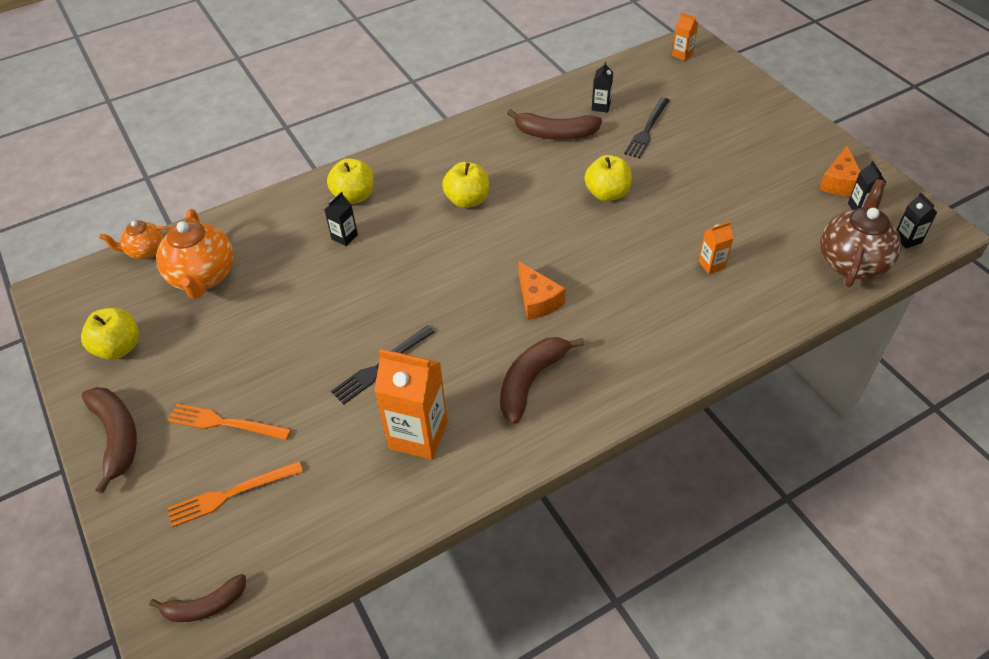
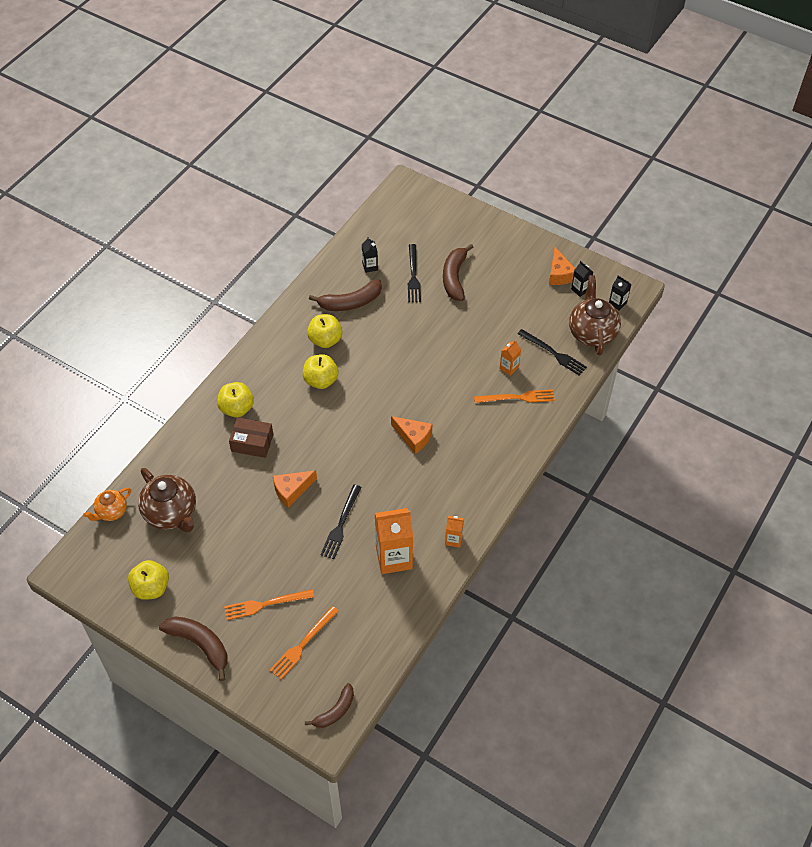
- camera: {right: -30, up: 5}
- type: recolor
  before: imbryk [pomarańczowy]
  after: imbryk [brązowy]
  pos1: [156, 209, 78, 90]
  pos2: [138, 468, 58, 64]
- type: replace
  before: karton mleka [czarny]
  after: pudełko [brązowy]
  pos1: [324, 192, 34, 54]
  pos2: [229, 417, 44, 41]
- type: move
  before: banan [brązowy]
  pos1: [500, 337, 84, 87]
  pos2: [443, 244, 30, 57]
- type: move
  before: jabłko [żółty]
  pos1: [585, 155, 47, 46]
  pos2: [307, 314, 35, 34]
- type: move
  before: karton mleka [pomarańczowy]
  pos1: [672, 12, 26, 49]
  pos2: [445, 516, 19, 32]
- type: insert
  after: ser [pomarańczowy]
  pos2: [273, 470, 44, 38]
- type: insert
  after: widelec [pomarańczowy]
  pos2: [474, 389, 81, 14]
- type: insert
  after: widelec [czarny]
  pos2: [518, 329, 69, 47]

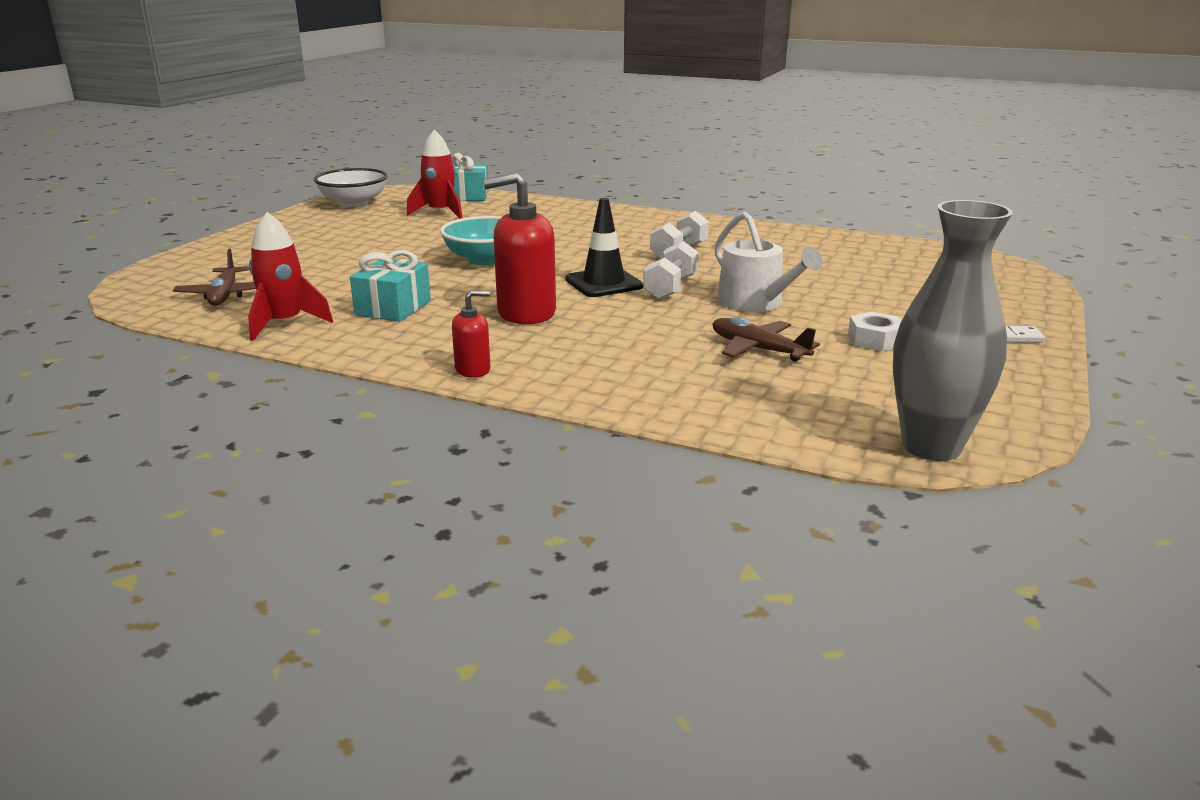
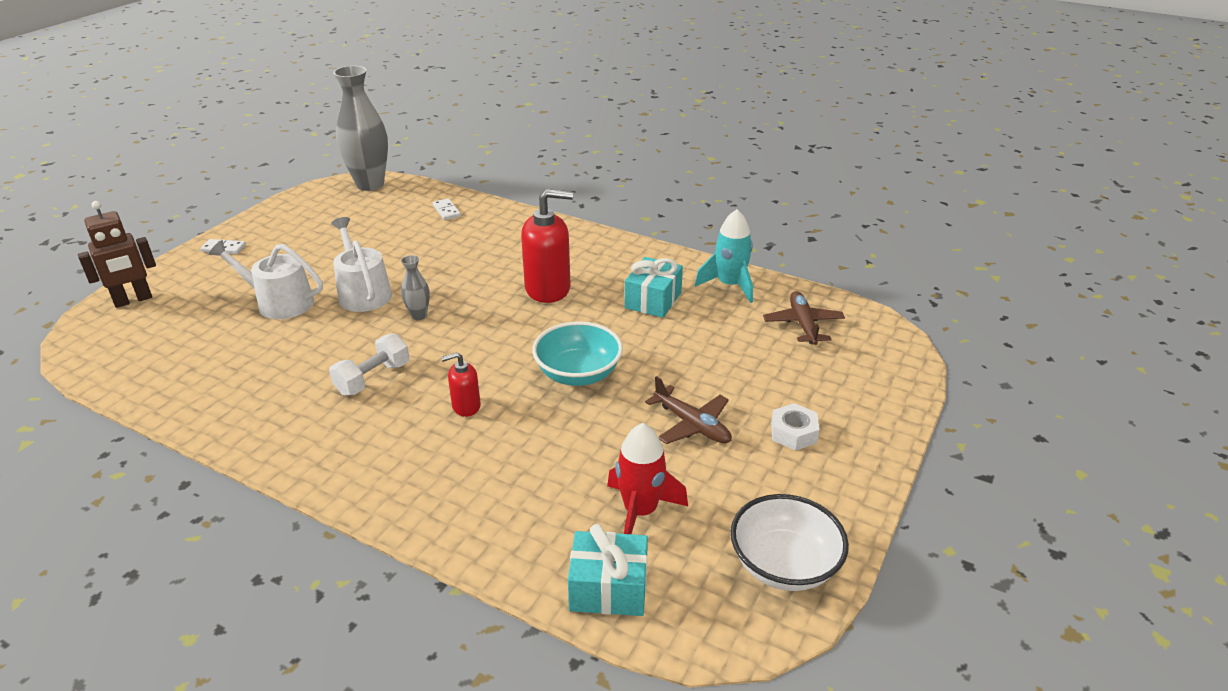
- camera: {right: -175, up: 10}
- type: recolor
  before: rakieta [czerwony]
  after: rakieta [turkusowy]
  pos1: [248, 212, 85, 129]
  pos2: [695, 209, 58, 94]
- type: move
  before: dozownik mydła [czerwony]
  pos1: [452, 290, 39, 88]
  pos2: [441, 352, 40, 65]
- type: delete
  before: pachołek [czarny]
  pos1: [565, 198, 78, 99]
- type: replace
  before: hantel [biały]
  after: wazon [szary]
  pos1: [643, 241, 56, 59]
  pos2: [401, 255, 29, 65]
- type: move
  before: samolot [brązowy]
  pos1: [712, 317, 108, 45]
  pos2: [645, 376, 87, 68]
- type: move
  before: nakrętka [biały]
  pos1: [848, 311, 54, 40]
  pos2: [771, 403, 49, 48]
- type: insert
  after: robot [brązowy]
  pos2: [78, 201, 78, 107]
- type: insert
  after: konewka [biały]
  pos2: [209, 240, 114, 79]
- type: insert
  after: kostka domina [biały]
  pos2: [433, 198, 28, 22]

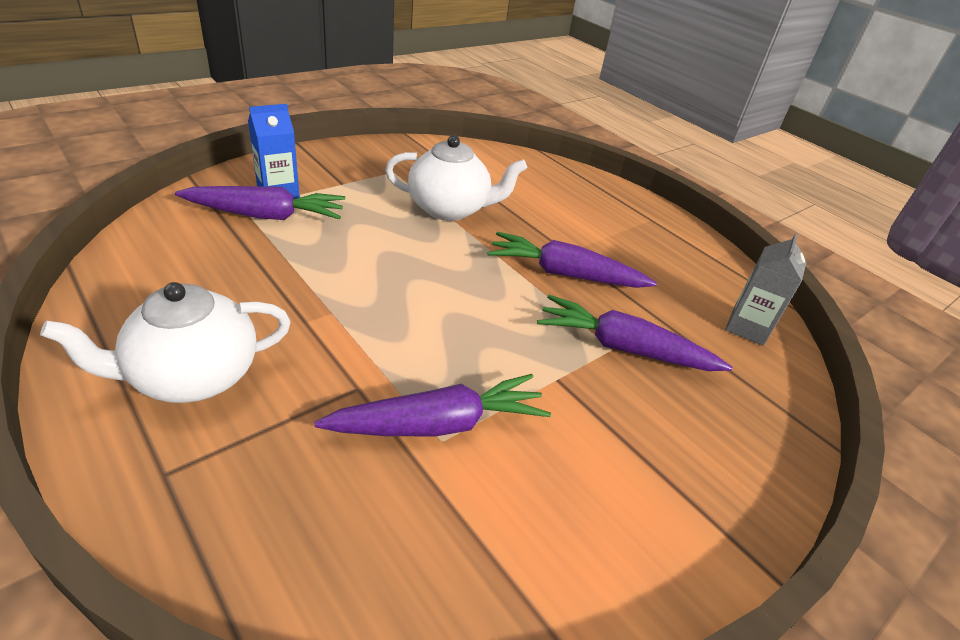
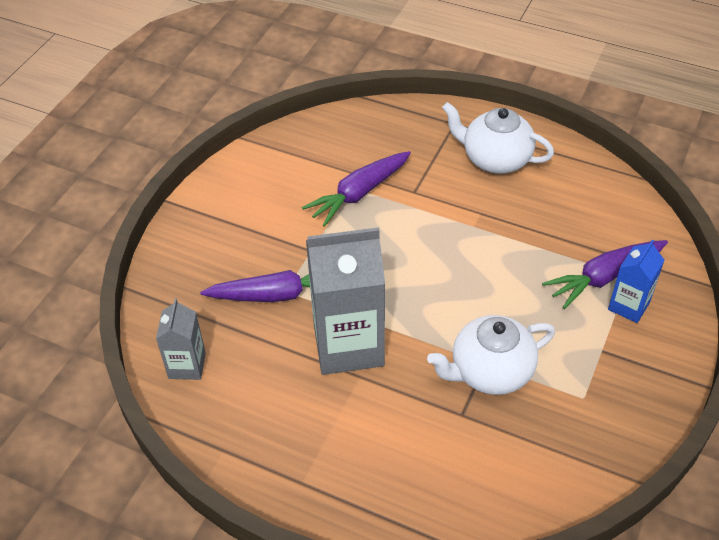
- camera: {right: 160, up: 10}
- type: rotate
  before: imbryk [biały]
  pos1: [40, 282, 250, 121]
  pos2: [442, 102, 112, 72]
  turn: -105
- type: replace
  before: marchewka [fioletowy]
  after: karton mleka [szary]
  pos1: [488, 232, 169, 56]
  pos2: [306, 227, 79, 148]

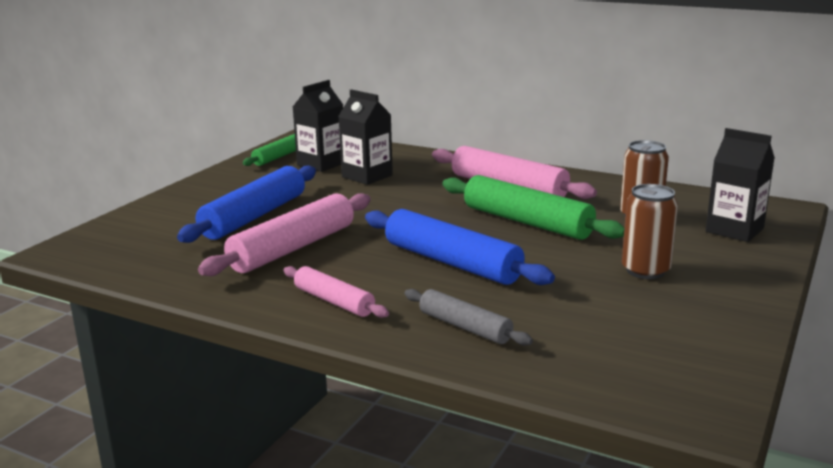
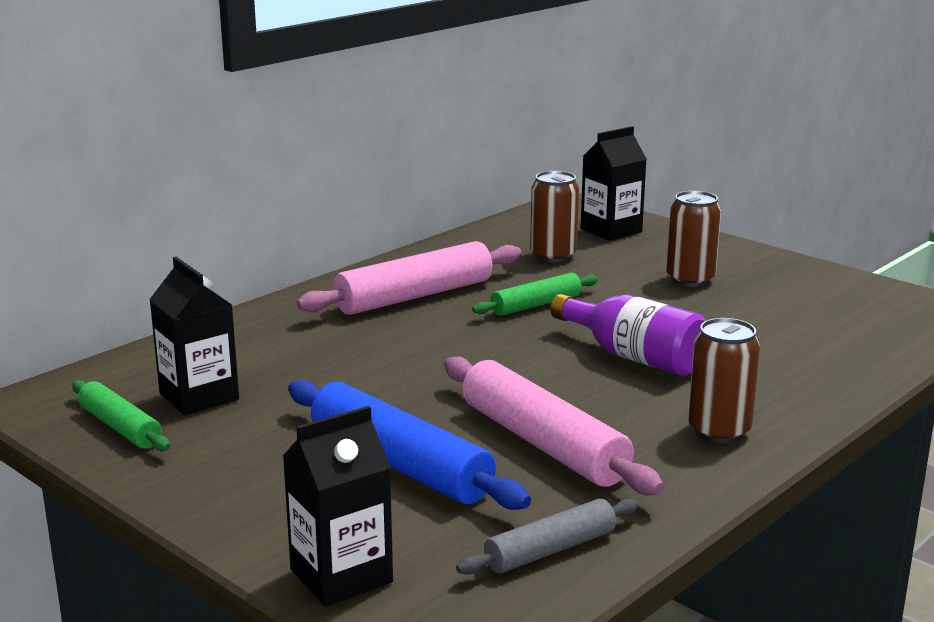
- camera: {right: -75, up: 0}
- type: replace
  before: wałek do ciasta [różowy]
  after: puszka [brązowy]
  pos1: [283, 266, 106, 52]
  pos2: [688, 318, 72, 125]
- type: move
  before: karton mleka [czarny]
  pos1: [338, 89, 55, 96]
  pos2: [283, 406, 110, 201]
- type: replace
  before: wałek do ciasta [niebieski]
  after: butelka [fioletowy]
  pos1: [365, 209, 190, 76]
  pos2: [550, 294, 156, 82]
- type: move
  before: wałek do ciasta [szary]
  pos1: [404, 289, 129, 57]
  pos2: [456, 498, 183, 77]
- type: resize
  before: wałek do ciasta [zielony]
  pos1: [443, 175, 181, 65]
  pos2: [472, 273, 126, 43]
  scale: 0.58

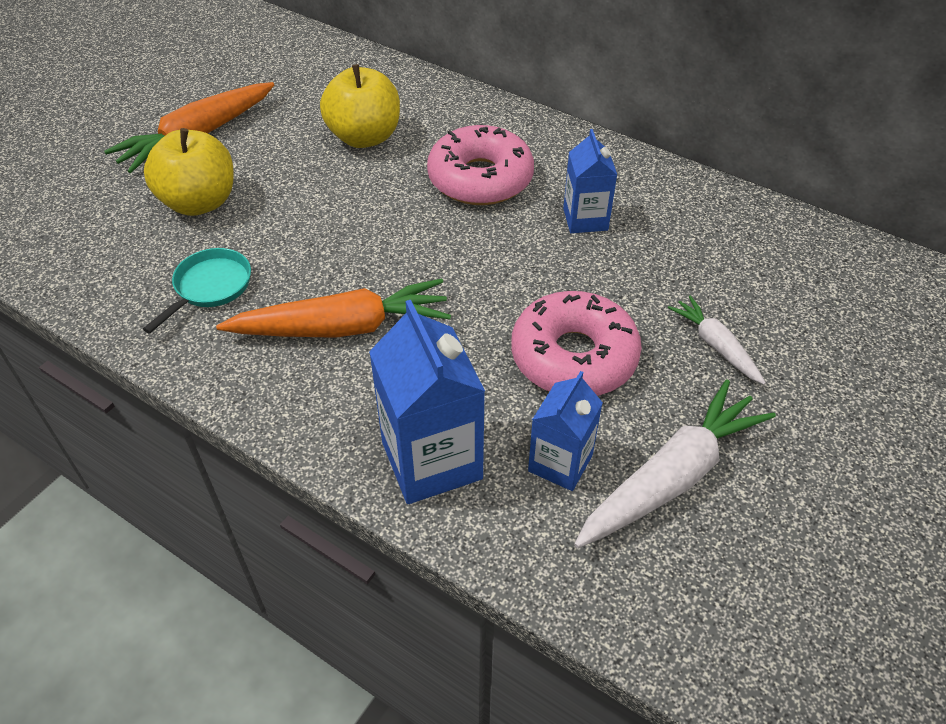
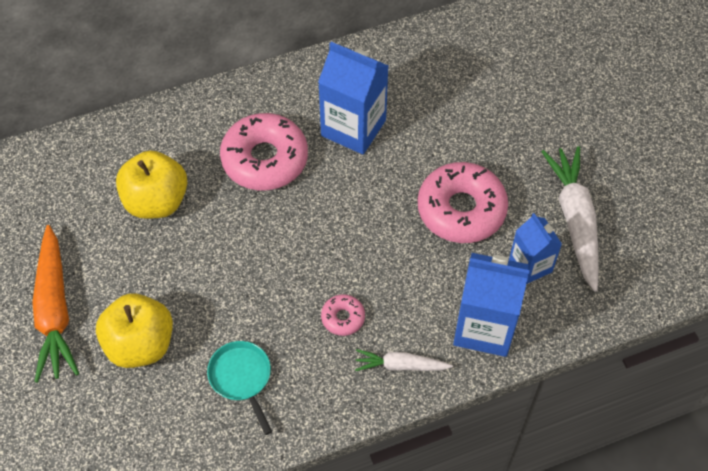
- camera: {right: -55, up: 10}
- type: replace
  before: marchewka [pomarańczowy]
  after: donut [różowy]
  pos1: [216, 279, 235, 59]
  pos2: [321, 294, 44, 42]
- type: resize
  before: karton mleka [niebieski]
  pos1: [563, 129, 54, 104]
  pos2: [318, 42, 70, 112]
  scale: 1.62
- type: move
  before: marchewka [biały]
  pos1: [668, 296, 98, 88]
  pos2: [355, 349, 98, 22]

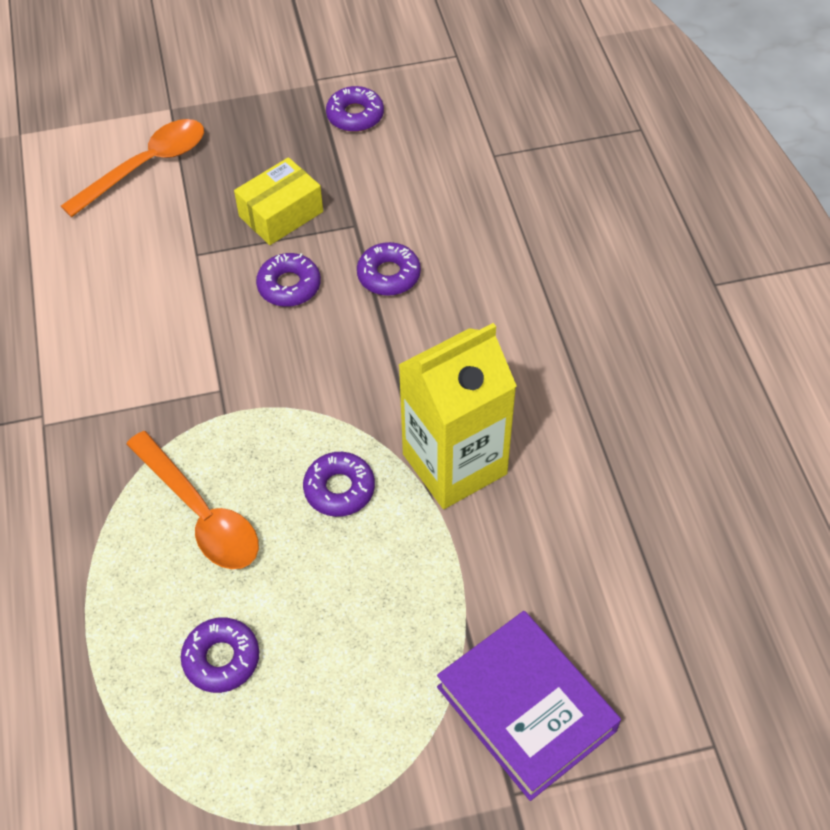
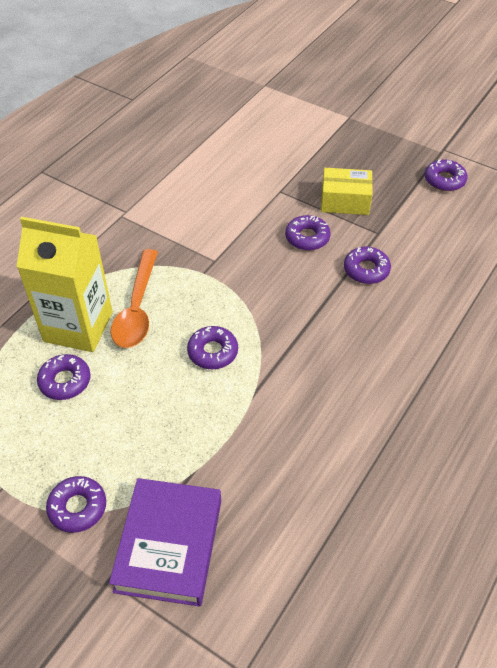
- camera: {right: 45, up: -5}
- type: delete
  before: łyżka [pomarańczowy]
  pos1: [61, 119, 143, 98]
- type: move
  before: karton mleka [żółty]
  pos1: [399, 323, 117, 186]
  pos2: [17, 217, 96, 135]
- type: insert
  after: donut [fioletowy]
  pos2: [46, 476, 60, 57]

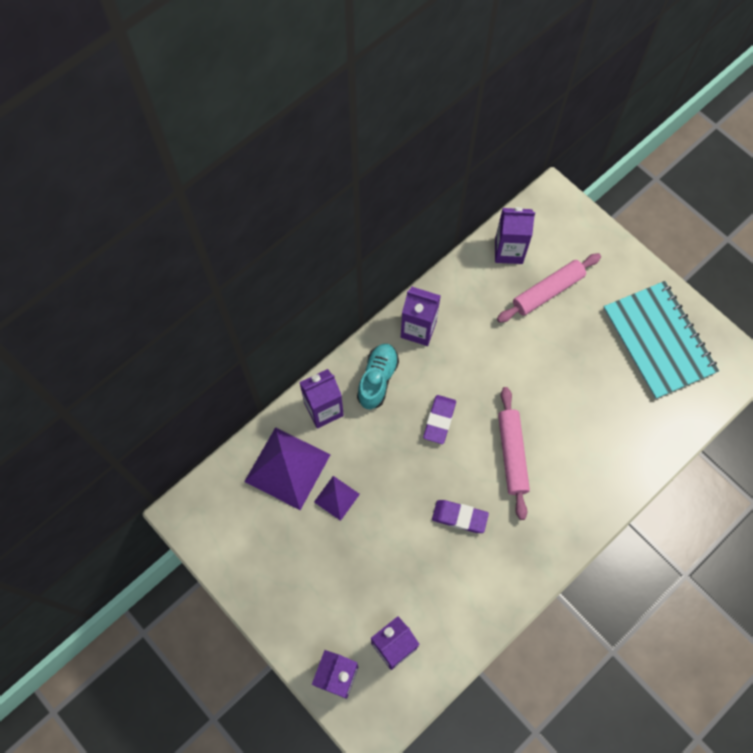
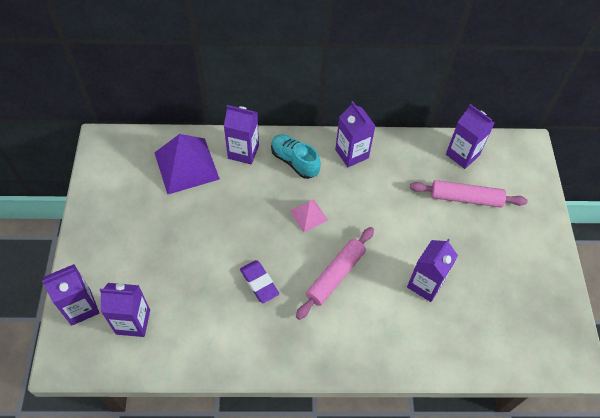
- camera: {right: 40, up: -10}
- type: delete
  before: piramida [fioletowy]
  pos1: [314, 476, 46, 45]
- type: rotate
  before: but [turkusowy]
  pos1: [357, 344, 42, 65]
  pos2: [271, 134, 50, 45]
  turn: -105
- type: replace
  before: gumka do mazania [fioletowy]
  after: piramida [różowy]
  pos1: [423, 395, 33, 49]
  pos2: [290, 199, 38, 33]
- type: delete
  before: zeszyt [turkusowy]
  pos1: [603, 281, 116, 119]
- type: insert
  after: karton mleka [fioletowy]
  pos2: [407, 239, 51, 63]

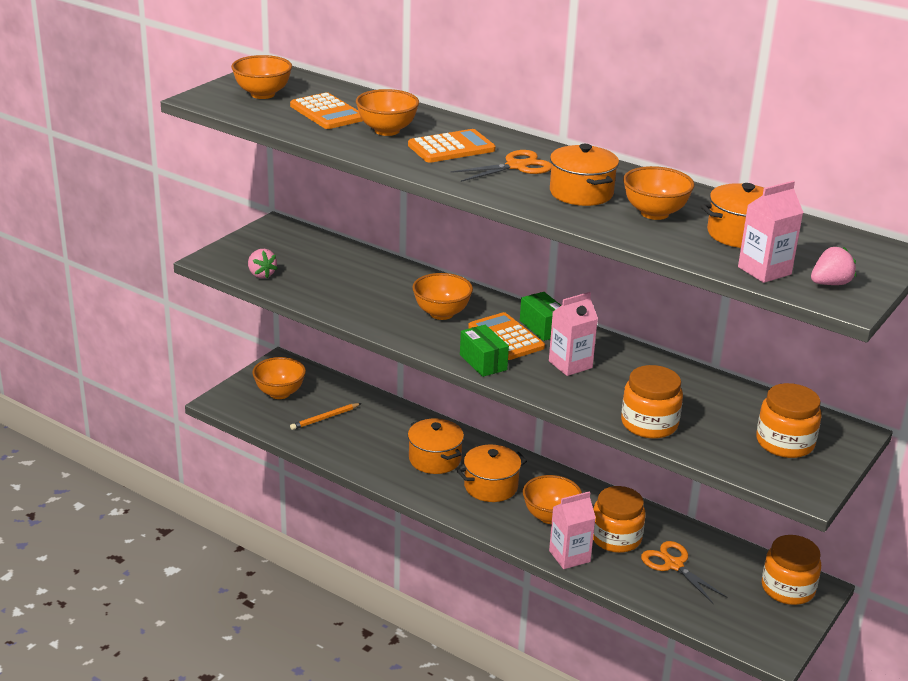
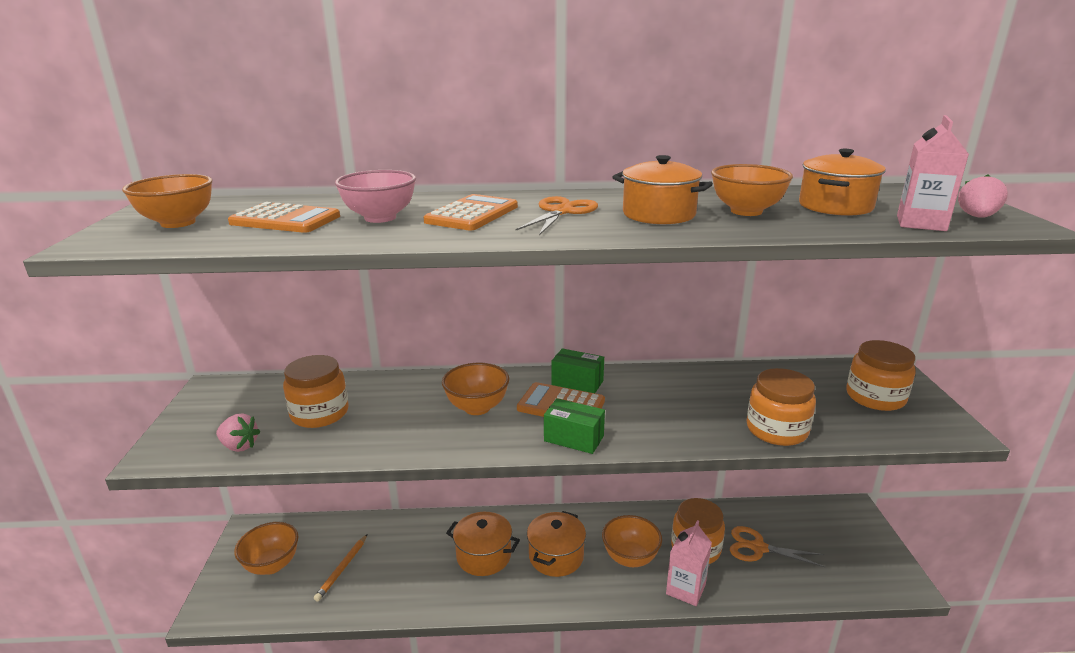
- camera: {right: -35, up: -5}
- type: recolor
  before: miska [pomarańczowy]
  after: miska [różowy]
  pos1: [356, 89, 63, 47]
  pos2: [335, 170, 81, 53]
- type: delete
  before: karton mleka [różowy]
  pos1: [549, 292, 49, 84]
- type: move
  before: słoik [pomarańczowy]
  pos1: [762, 535, 59, 70]
  pos2: [283, 355, 66, 73]

